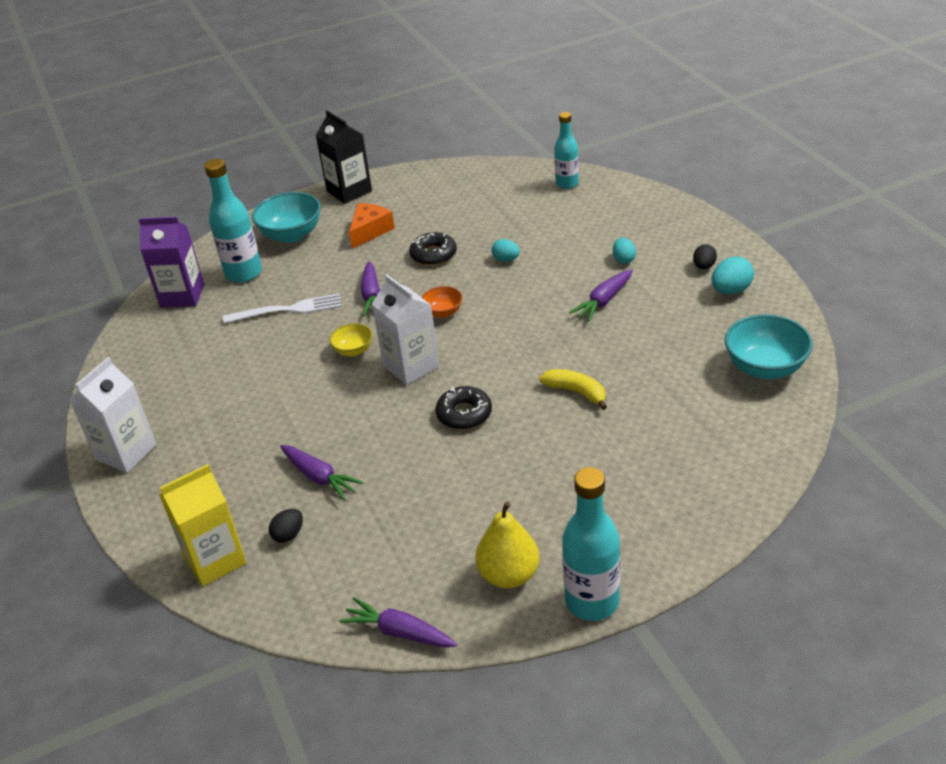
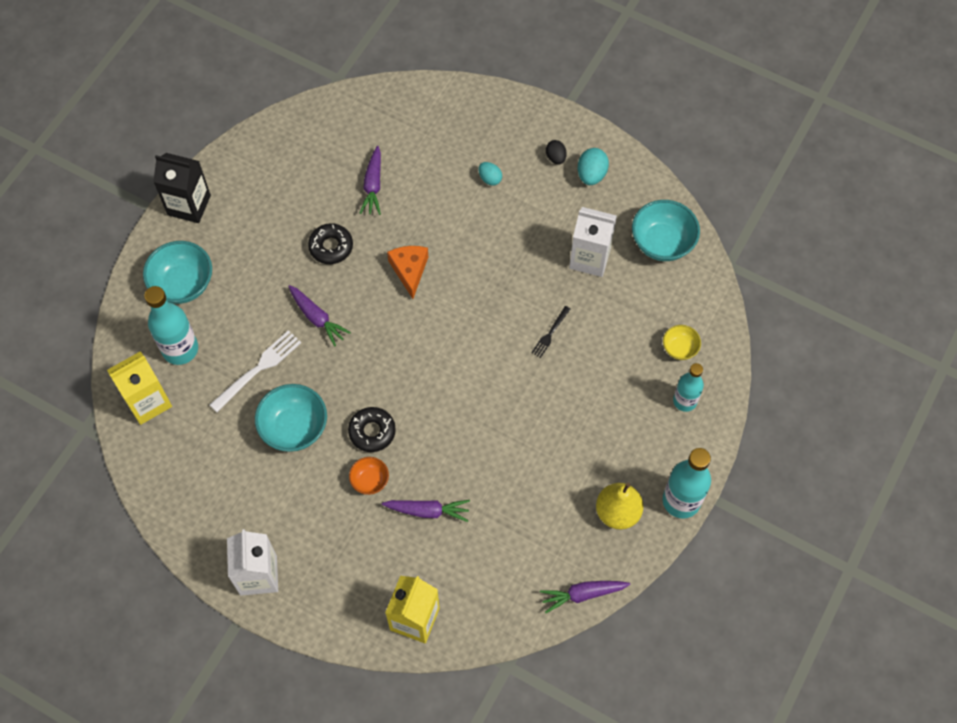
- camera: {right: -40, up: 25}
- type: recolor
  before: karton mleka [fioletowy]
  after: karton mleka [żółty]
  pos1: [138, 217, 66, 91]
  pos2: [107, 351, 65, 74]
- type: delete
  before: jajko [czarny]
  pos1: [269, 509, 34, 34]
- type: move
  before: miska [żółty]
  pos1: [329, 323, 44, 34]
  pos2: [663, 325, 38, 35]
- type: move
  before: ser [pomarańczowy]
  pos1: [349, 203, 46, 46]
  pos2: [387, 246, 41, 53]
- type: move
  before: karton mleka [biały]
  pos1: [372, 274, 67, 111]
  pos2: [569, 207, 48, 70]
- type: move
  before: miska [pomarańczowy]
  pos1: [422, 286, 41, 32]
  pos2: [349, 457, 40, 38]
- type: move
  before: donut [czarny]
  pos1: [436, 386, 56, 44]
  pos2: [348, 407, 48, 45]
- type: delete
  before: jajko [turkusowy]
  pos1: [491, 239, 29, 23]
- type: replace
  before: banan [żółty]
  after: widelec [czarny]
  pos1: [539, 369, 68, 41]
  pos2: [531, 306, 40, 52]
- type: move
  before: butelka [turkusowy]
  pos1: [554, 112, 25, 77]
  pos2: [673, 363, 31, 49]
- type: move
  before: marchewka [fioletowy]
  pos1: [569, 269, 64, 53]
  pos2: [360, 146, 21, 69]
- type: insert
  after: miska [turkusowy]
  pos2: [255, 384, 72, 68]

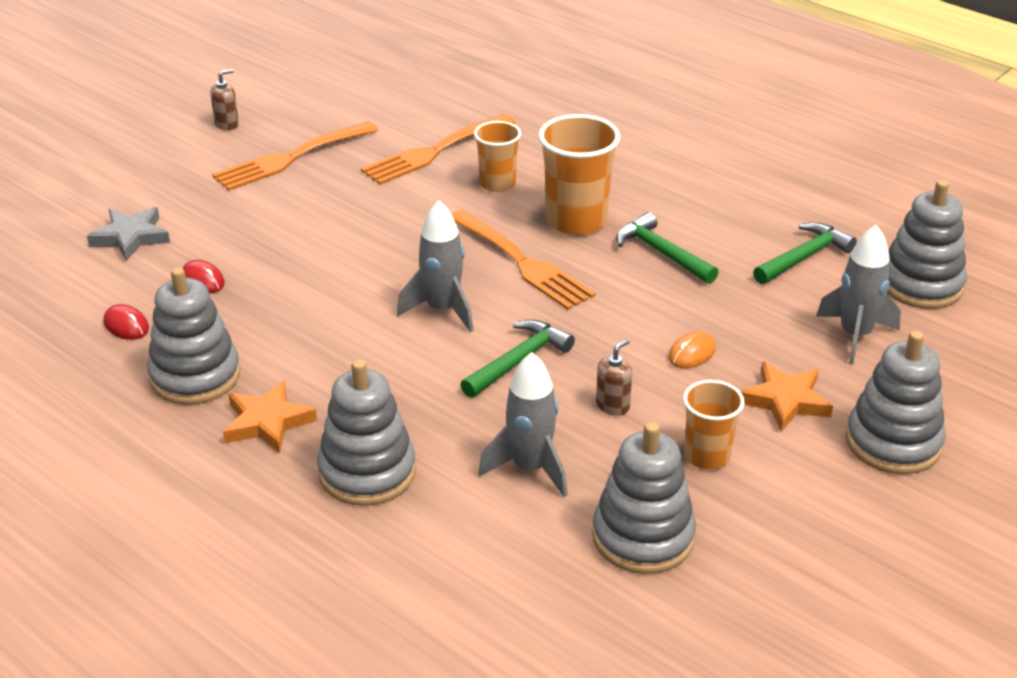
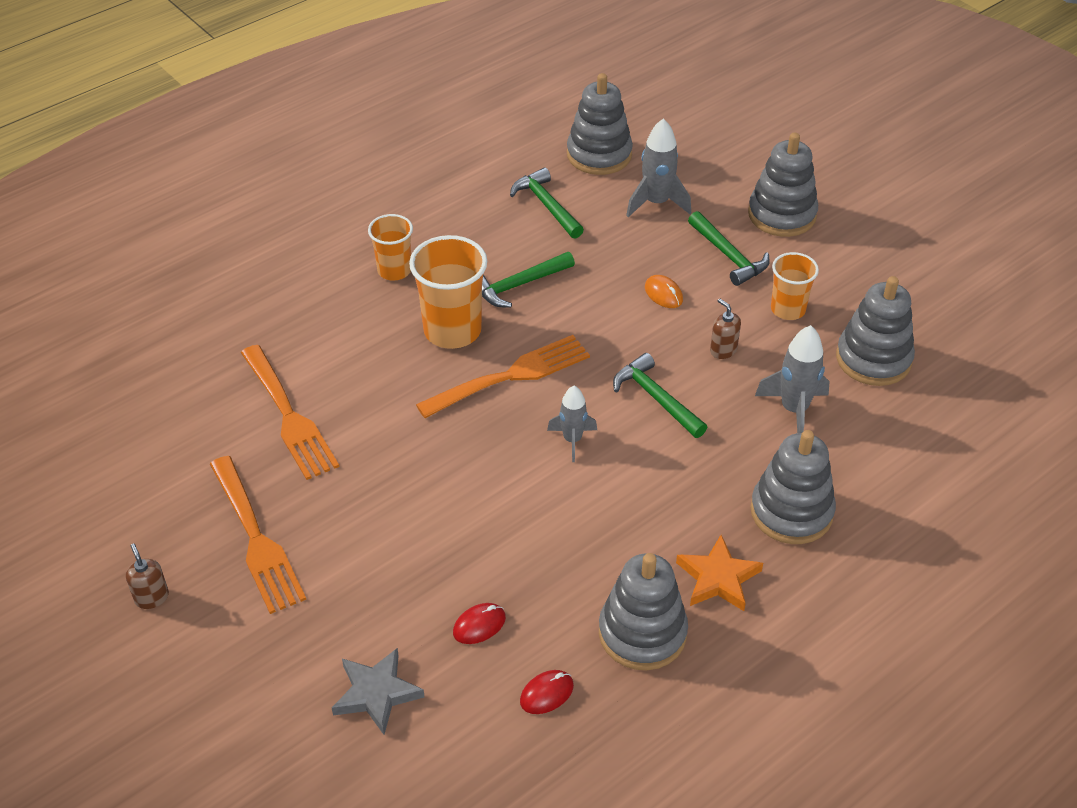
- camera: {right: -80, up: 10}
- type: resize
  before: rakieta [szary]
  pos1: [397, 200, 76, 132]
  pos2: [547, 386, 50, 76]
  scale: 0.67
- type: move
  before: szklanka [pomarańczowy]
  pos1: [474, 121, 47, 71]
  pos2: [368, 214, 45, 66]
- type: replace
  before: gwiazda [pomarańczowy]
  after: młotek [zielony]
  pos1: [740, 361, 93, 71]
  pos2: [688, 211, 82, 75]

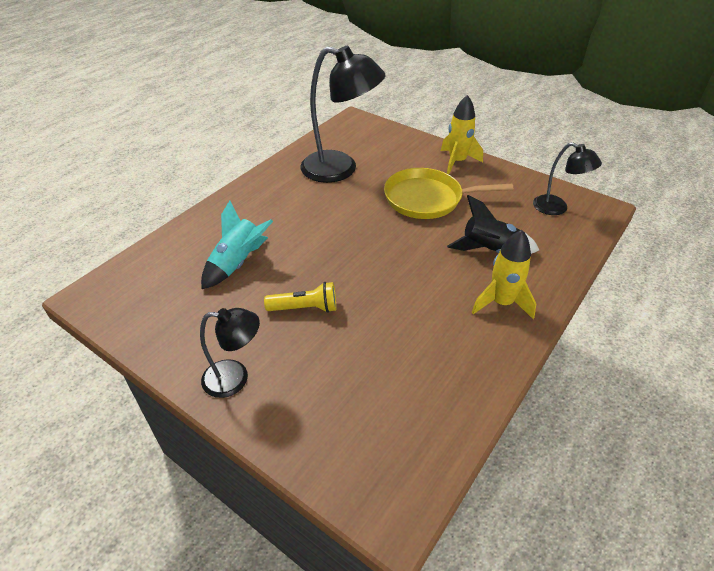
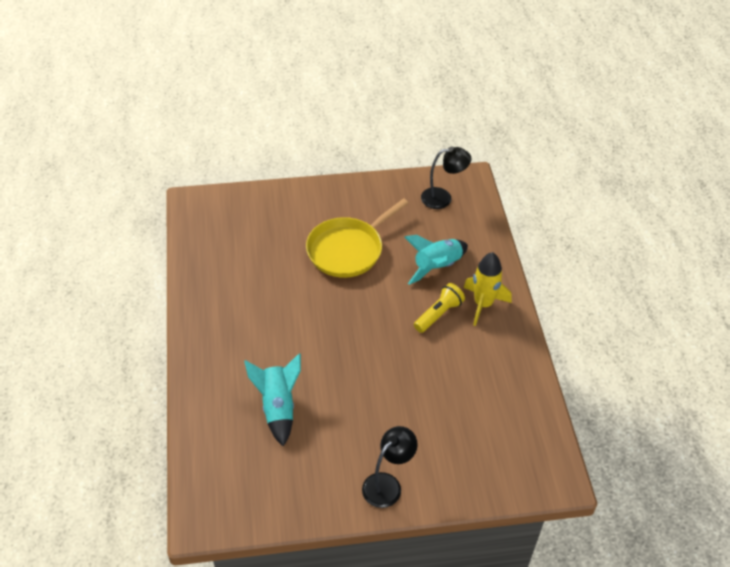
- camera: {right: -45, up: 5}
- type: move
  before: latarka [żółty]
  pos1: [264, 282, 72, 31]
  pos2: [414, 283, 51, 50]
- type: delete
  before: lampka [czarny]
  pos1: [300, 46, 86, 137]
- type: delete
  before: rakieta [żółty]
  pos1: [441, 95, 42, 79]
- type: recolor
  before: rakieta [czarny]
  after: rakieta [turkusowy]
  pos1: [447, 195, 92, 59]
  pos2: [404, 235, 64, 50]

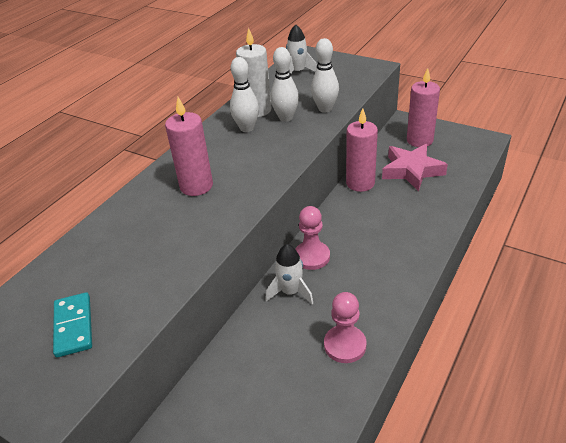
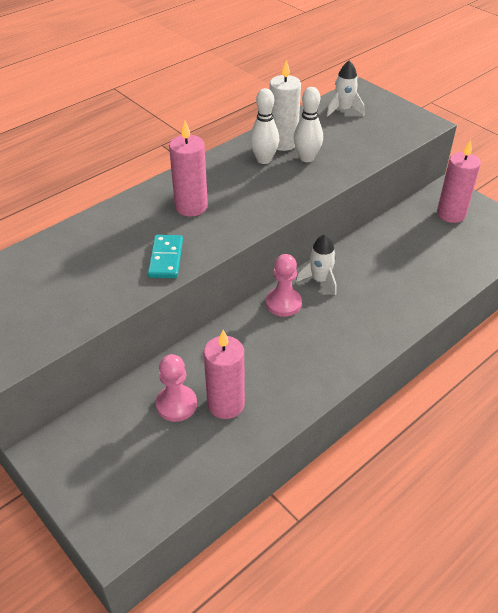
- camera: {right: 15, up: 5}
- type: move
  before: kostka domina [turkusowy]
  pos1: [53, 292, 39, 66]
  pos2: [148, 235, 35, 43]
- type: move
  before: rakieta [biały]
  pos1: [265, 244, 48, 60]
  pos2: [296, 234, 41, 61]
- type: delete
  before: kręgiel [biały]
  pos1: [311, 38, 28, 74]
- type: move
  before: pionek [różowy]
  pos1: [324, 292, 42, 71]
  pos2: [156, 354, 41, 68]
- type: move
  before: świeca [różowy]
  pos1: [346, 108, 32, 84]
  pos2: [204, 330, 41, 89]
- type: delete
  before: gwiazda [różowy]
  pos1: [382, 144, 66, 47]

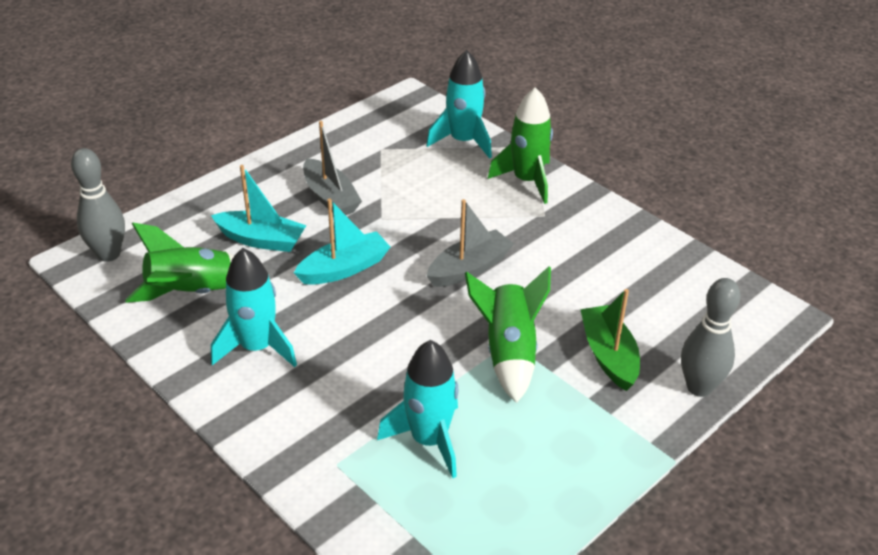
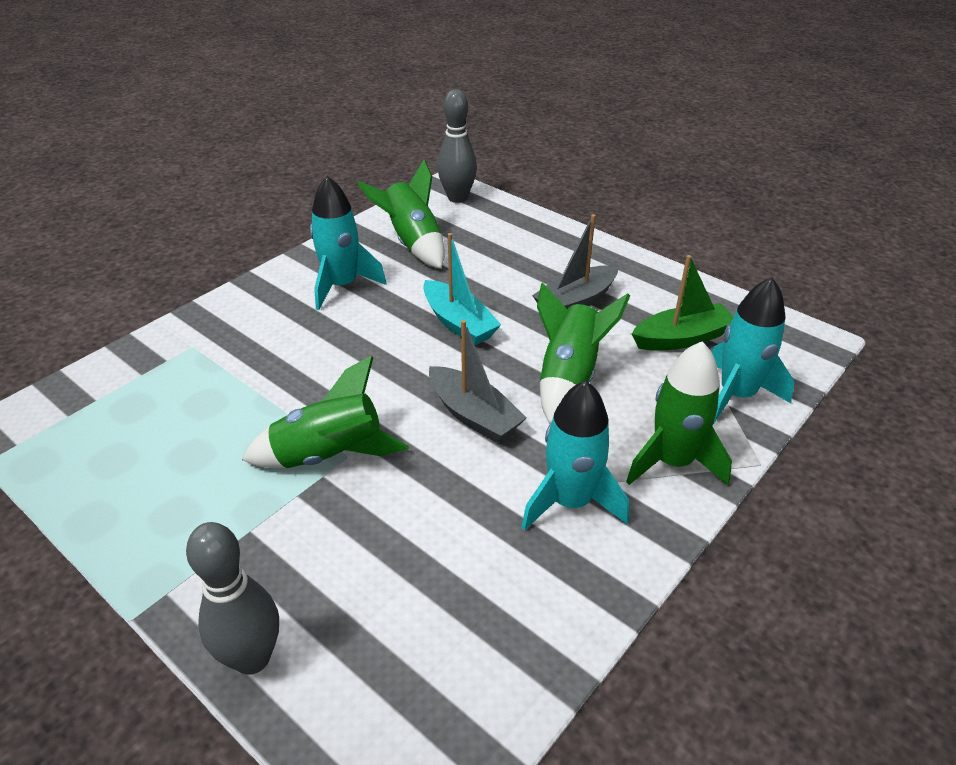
- camera: {right: 85, up: 0}
- type: delete
  before: łódka [turkusowy]
  pos1: [211, 165, 96, 87]
- type: move
  before: rakieta [turkusowy]
  pos1: [377, 340, 82, 138]
  pos2: [521, 380, 108, 151]
- type: move
  before: łódka [zielony]
  pos1: [580, 289, 60, 102]
  pos2: [632, 255, 102, 96]
- type: insert
  after: rakieta [zielony]
  pos2: [537, 282, 93, 142]

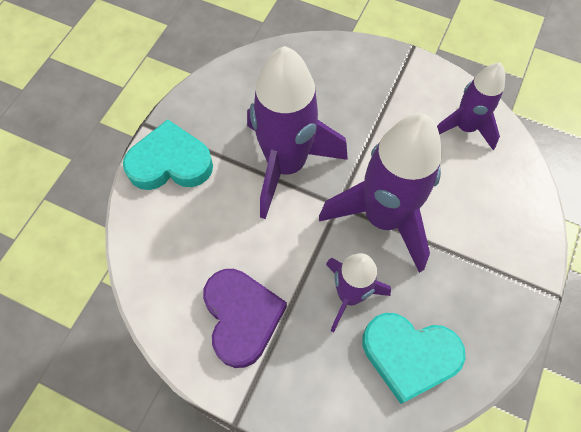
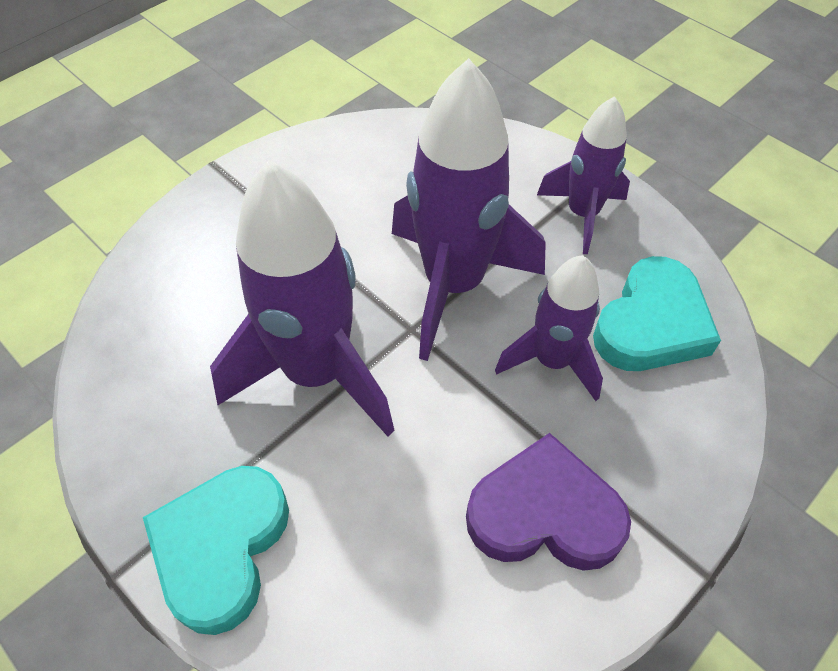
- camera: {right: -70, up: -10}
- type: move
  before: rakieta [fioletowy]
  pos1: [437, 63, 68, 87]
  pos2: [537, 96, 93, 158]

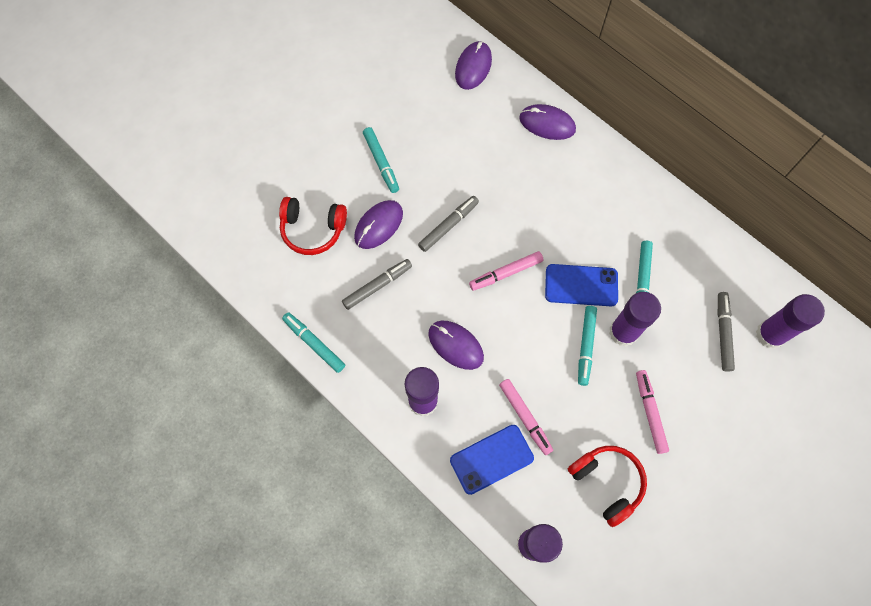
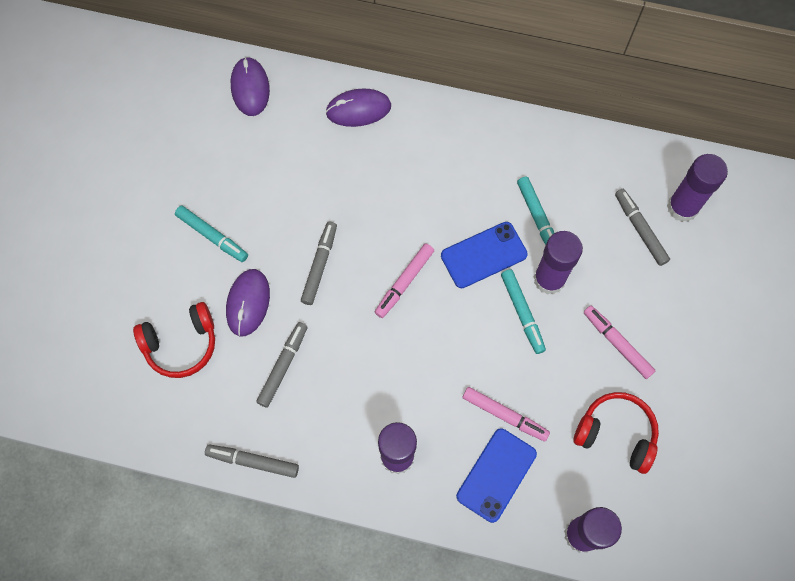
- camera: {right: -30, up: 0}
- type: recolor
  before: flamaster [turkusowy]
  after: flamaster [szary]
  pos1: [282, 312, 63, 61]
  pos2: [205, 444, 94, 34]
- type: delete
  before: myszka [fioletowy]
  pos1: [428, 321, 56, 49]

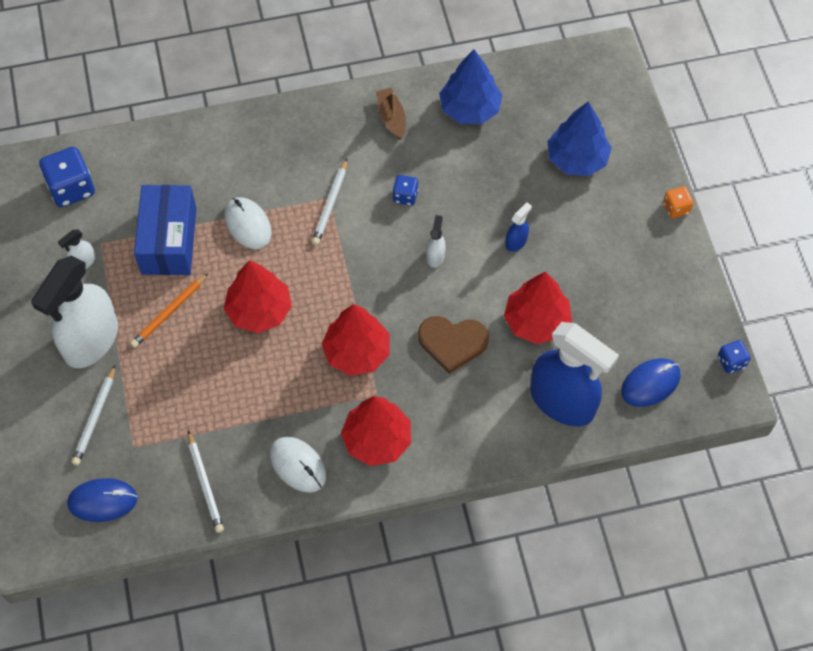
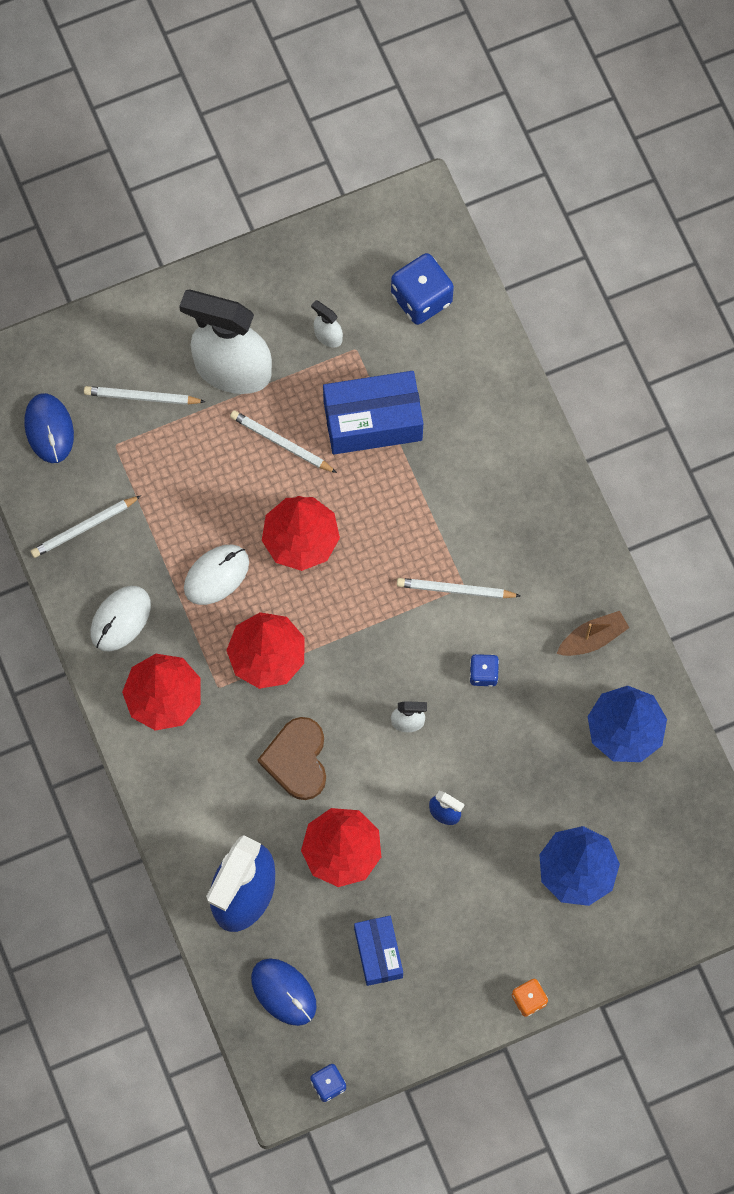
- camera: {right: 80, up: 10}
- type: recolor
  before: ołówek [pomarańczowy]
  after: ołówek [biały]
  pos1: [130, 273, 78, 75]
  pos2: [230, 410, 107, 63]
- type: move
  before: myszka [biały]
  pos1: [224, 197, 48, 52]
  pos2: [184, 545, 65, 60]
- type: insert
  after: pudełko [niebieski]
  pos2: [354, 916, 49, 70]

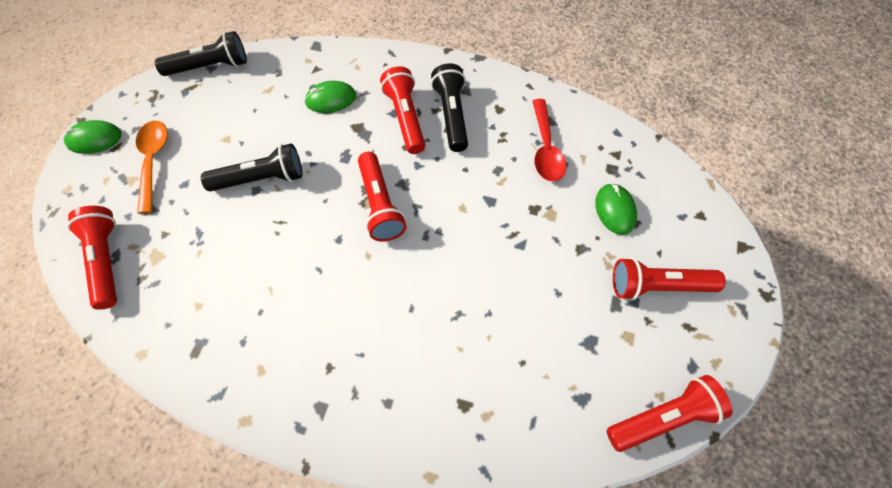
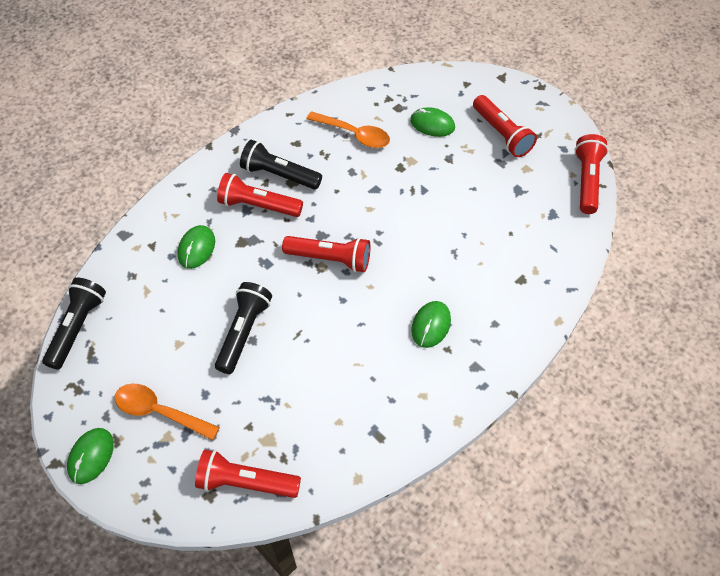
- camera: {right: -60, up: -5}
- type: recolor
  before: łyżka [czerwony]
  after: łyżka [pomarańczowy]
  pos1: [533, 99, 33, 83]
  pos2: [306, 111, 84, 37]
- type: rotate
  before: latarka [czerwony]
  pos1: [613, 257, 113, 43]
  pos2: [473, 95, 64, 62]
  turn: -60
- type: insert
  after: myszka [zielony]
  pos2: [411, 301, 40, 47]

